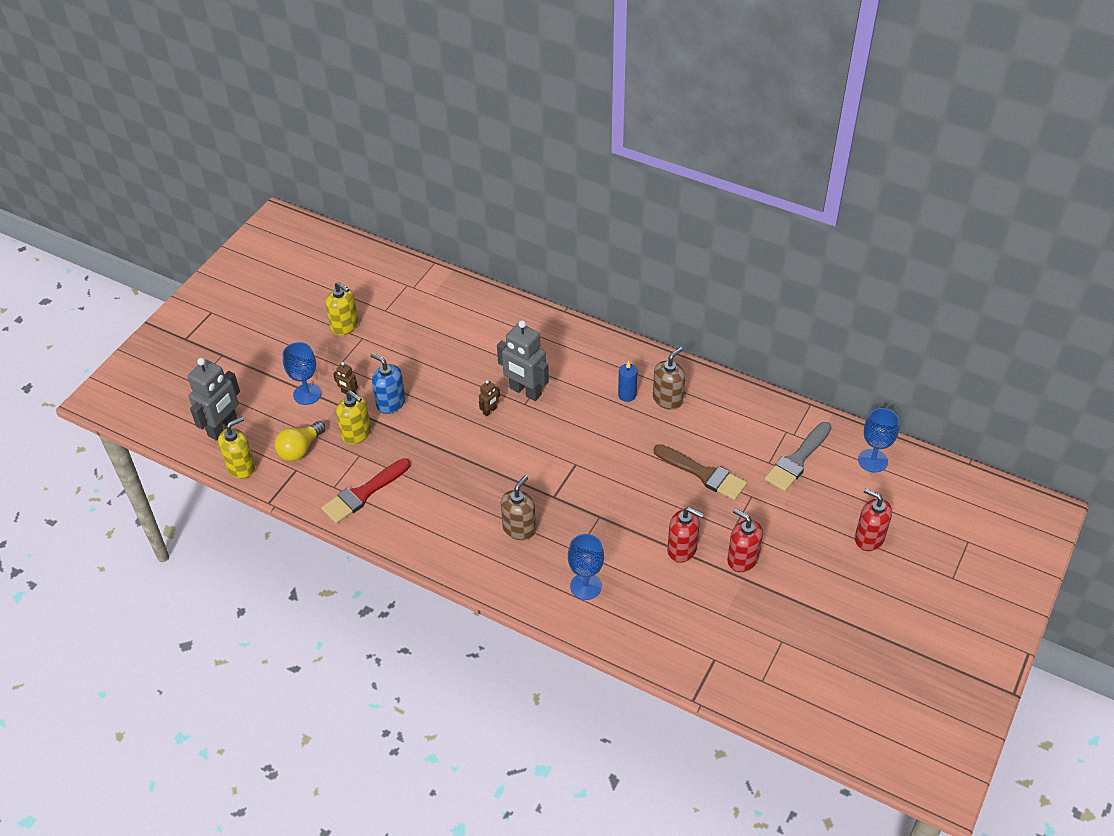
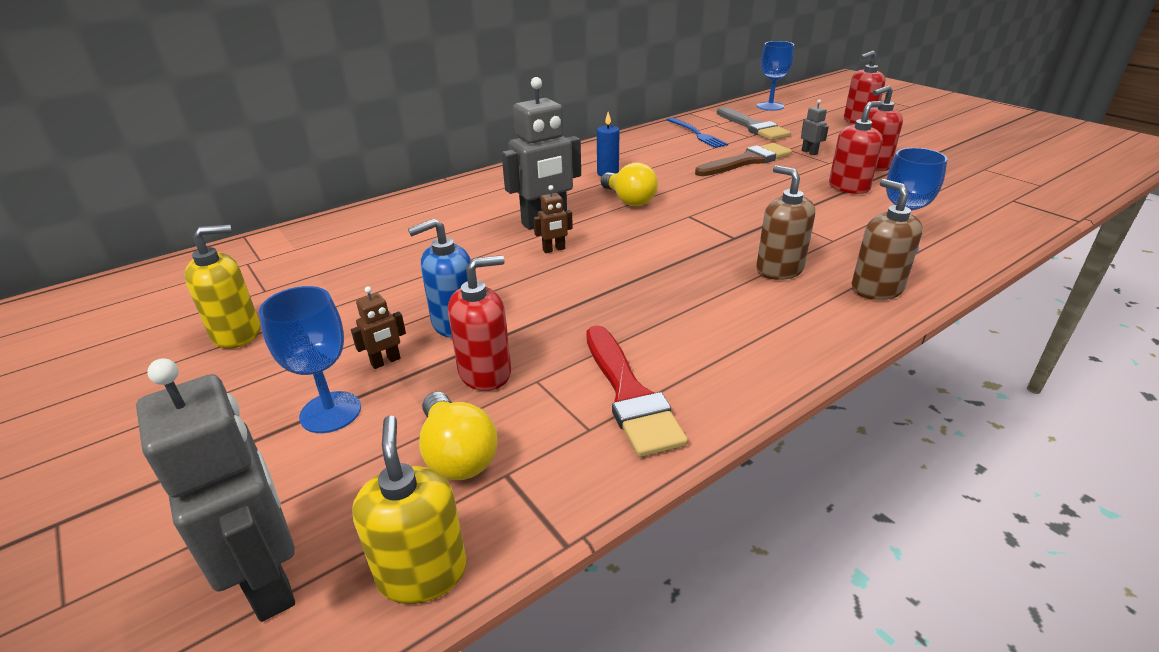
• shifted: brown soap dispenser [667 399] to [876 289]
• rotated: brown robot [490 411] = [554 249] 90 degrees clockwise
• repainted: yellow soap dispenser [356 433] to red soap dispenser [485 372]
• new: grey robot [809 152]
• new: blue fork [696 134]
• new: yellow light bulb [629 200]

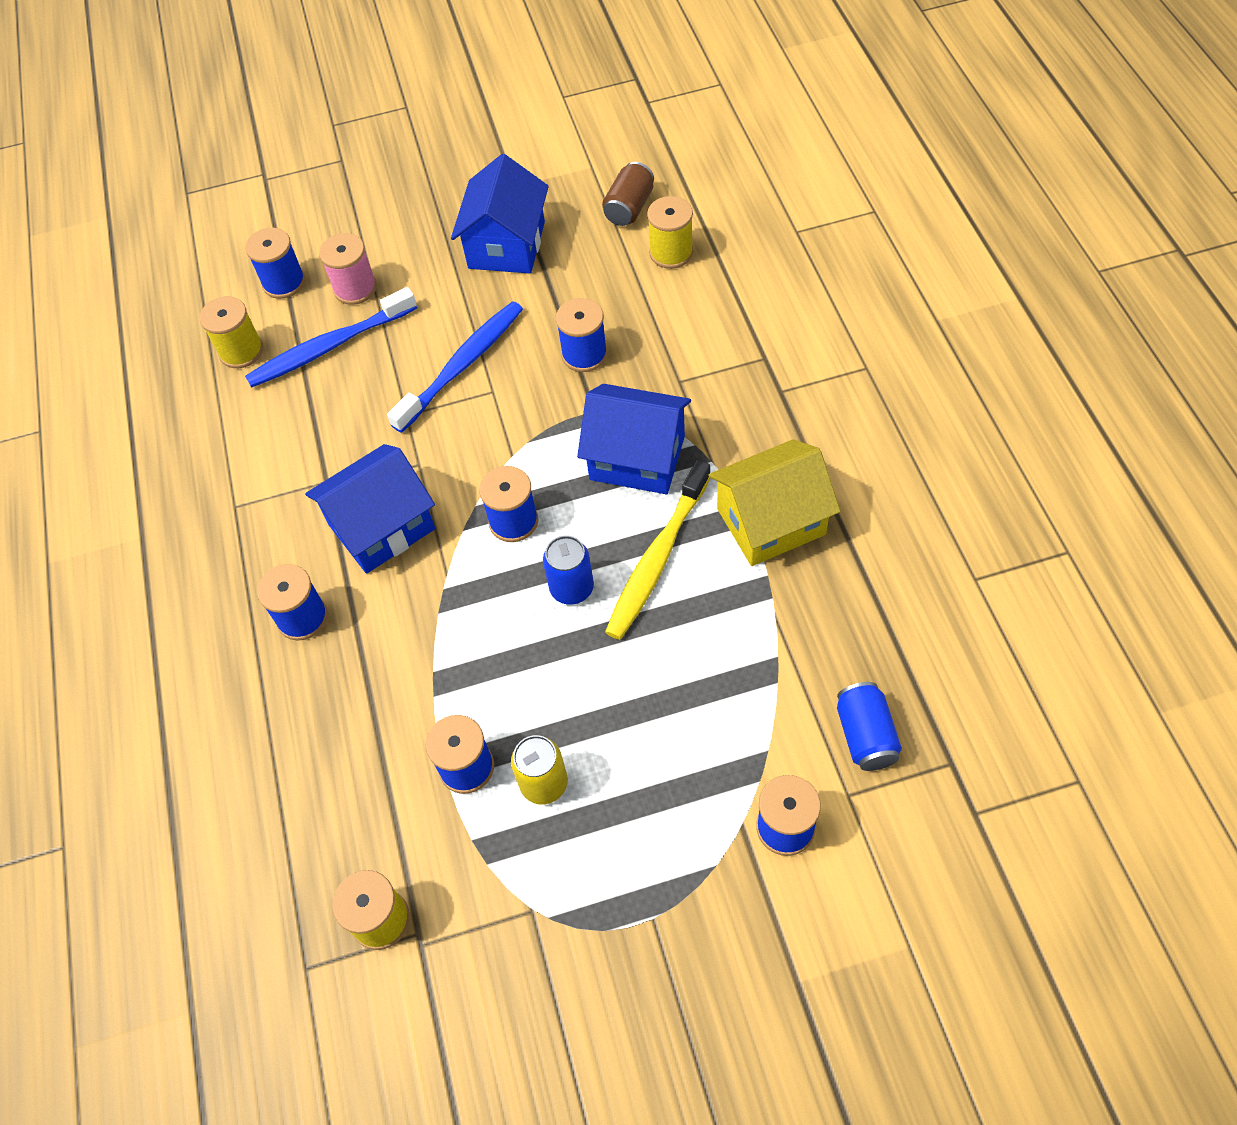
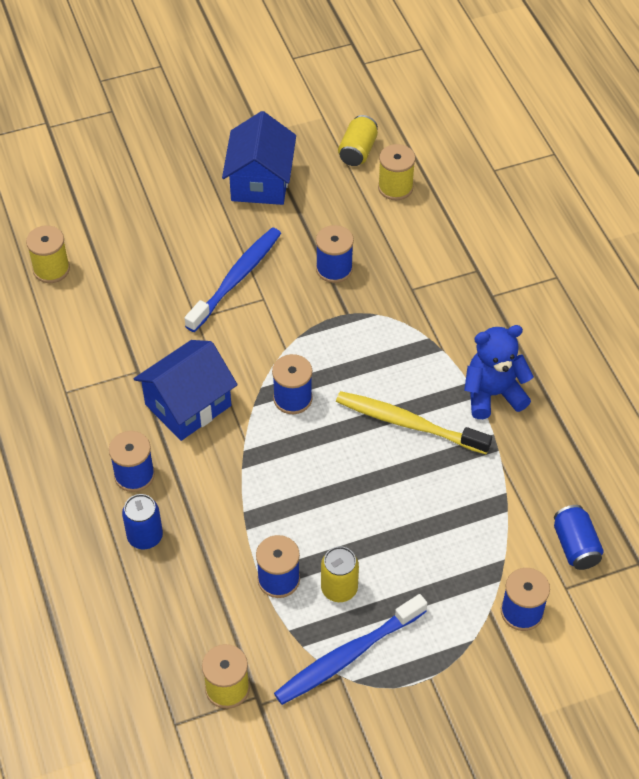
• repainted: brown can [629 208] to yellow can [357 151]
• gone: blue spool [284 282]
• gone: pink spool [355 288]
• shifted: blue toothbrush [329 347] to [348 656]
• gone: blue house [637 458]
• swapped: yellow house [771 521] to blue teddy bear [493 394]
• rotated: yellow toothbrush [657 558] = [408 423] 90 degrees clockwise
• shifted: blue can [572 588] to [145 536]

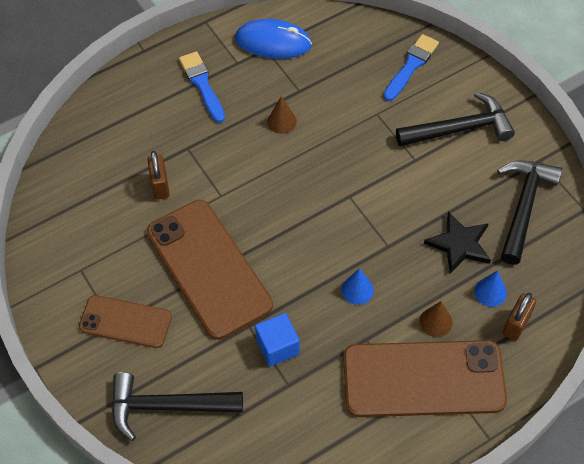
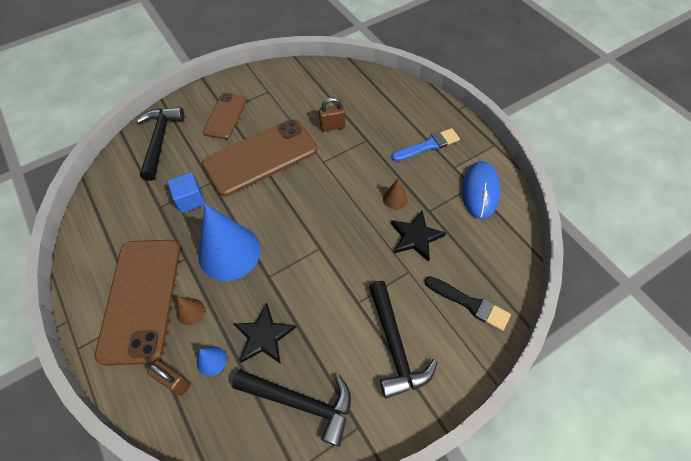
• repainted: blue brush [411 66] to black brush [469 303]
• scaled: blue cone [357 290] = [229 252] x2.37
• new: black star [415 237]

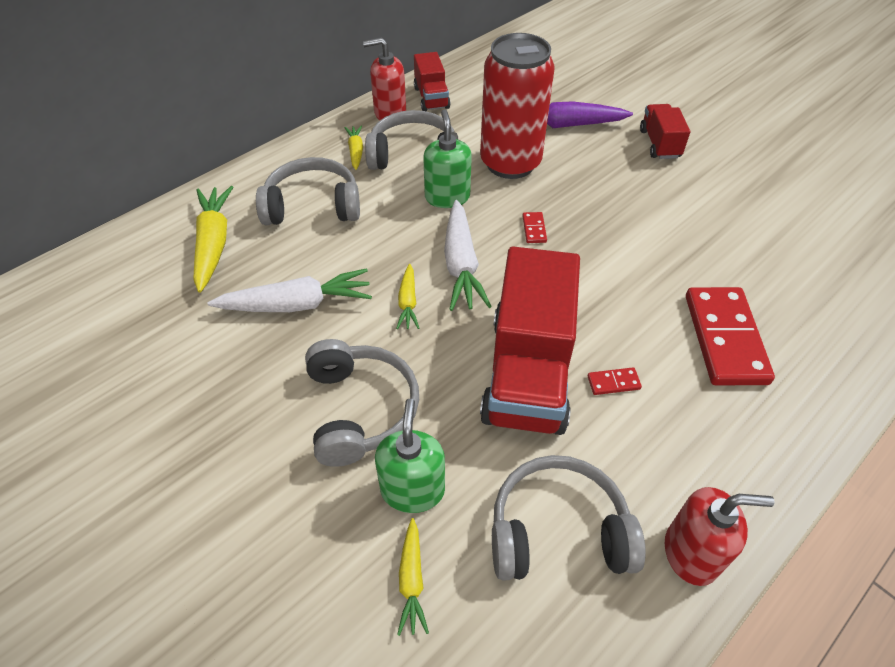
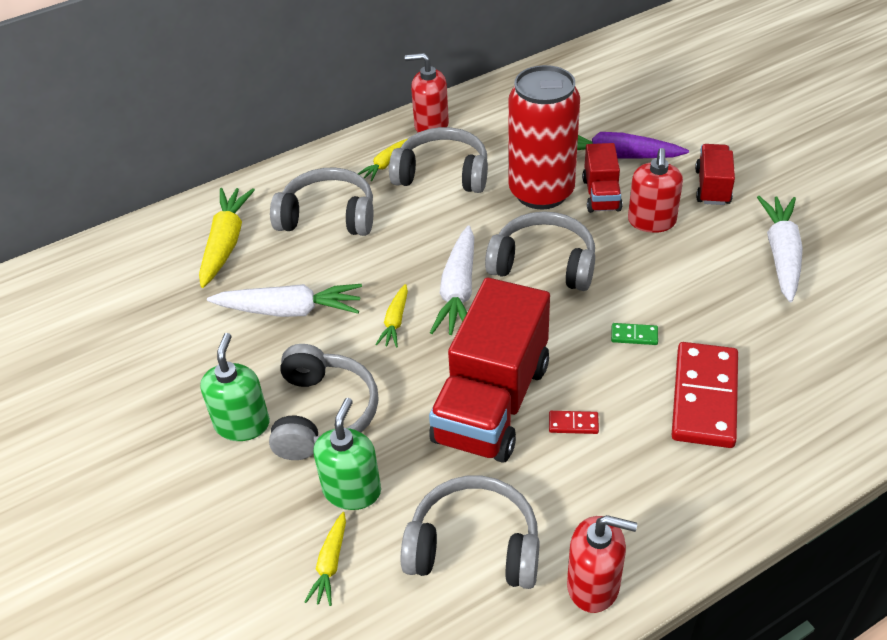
• shifted: red truck [431 98] to [601 195]
• shifted: green soap dispenser [447 197] to [242 424]
• rotated: yellow carrot [356 151] = [385 164] 150 degrees counterclockwise
• swapped: red domino [534 229] to grey headphones [543 264]
• new: red soap dispenser [651 221]
• new: white carrot [781 254]
• new: green domino [634 335]

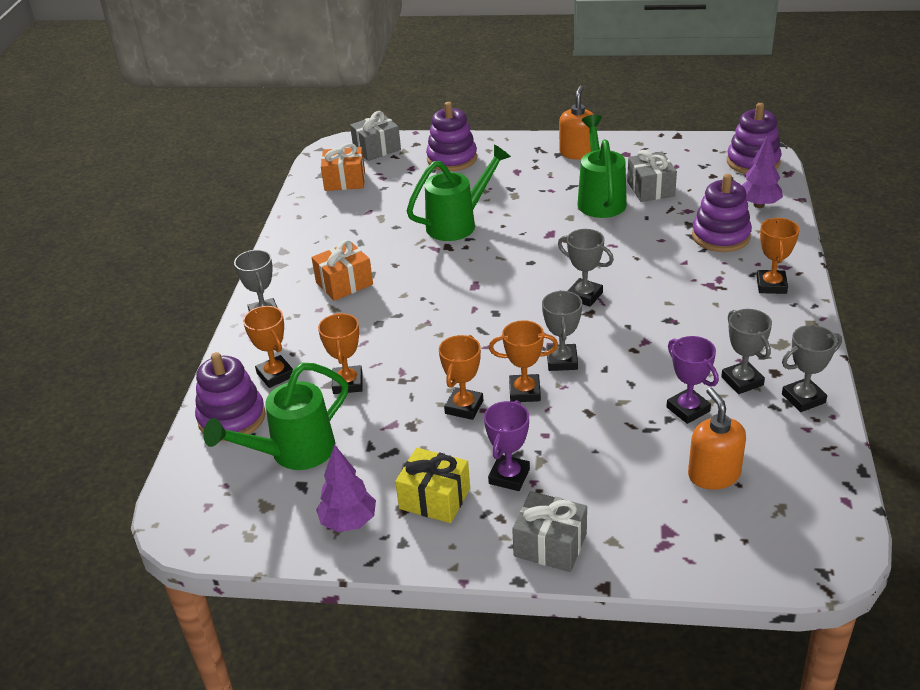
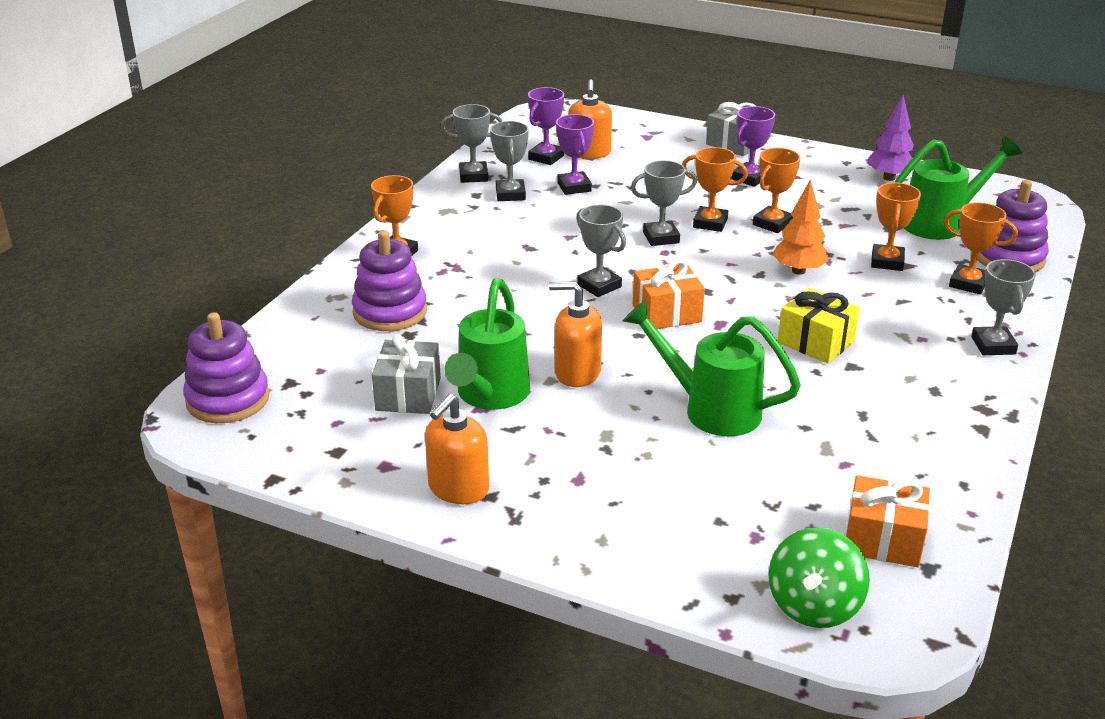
• gone: purple stacking toy [452 159]
• swapped: grey gift [377 149] to green spinning top [813 606]
• gone: purple tree [758 205]
• rotated: green watering can [459 223] = [709 409] 45 degrees clockwise
• shifted: orange gift [344 283] to [666 313]
• rotated: grey trophy [562 361] = [661 237] 60 degrees clockwise
• rotated: orange trophy [275 375] = [968 283] 45 degrees counterclockwise
• shifted: yellow gift [434 498] to [815 342]
• new: purple trophy [546 157]
• new: orange tree [798 271]
• new: orange soap dispenser [577 372]

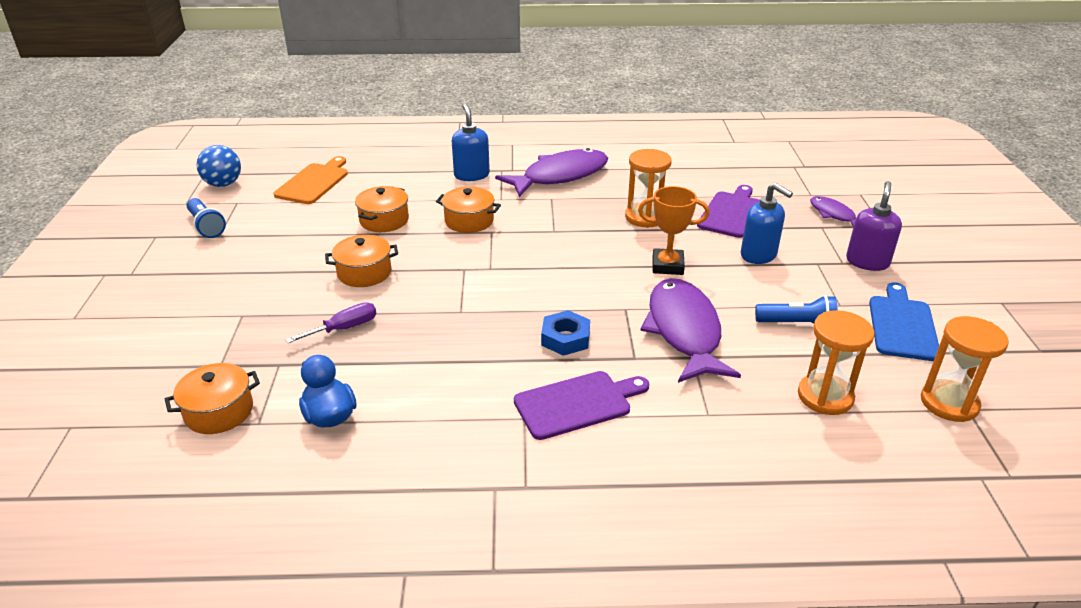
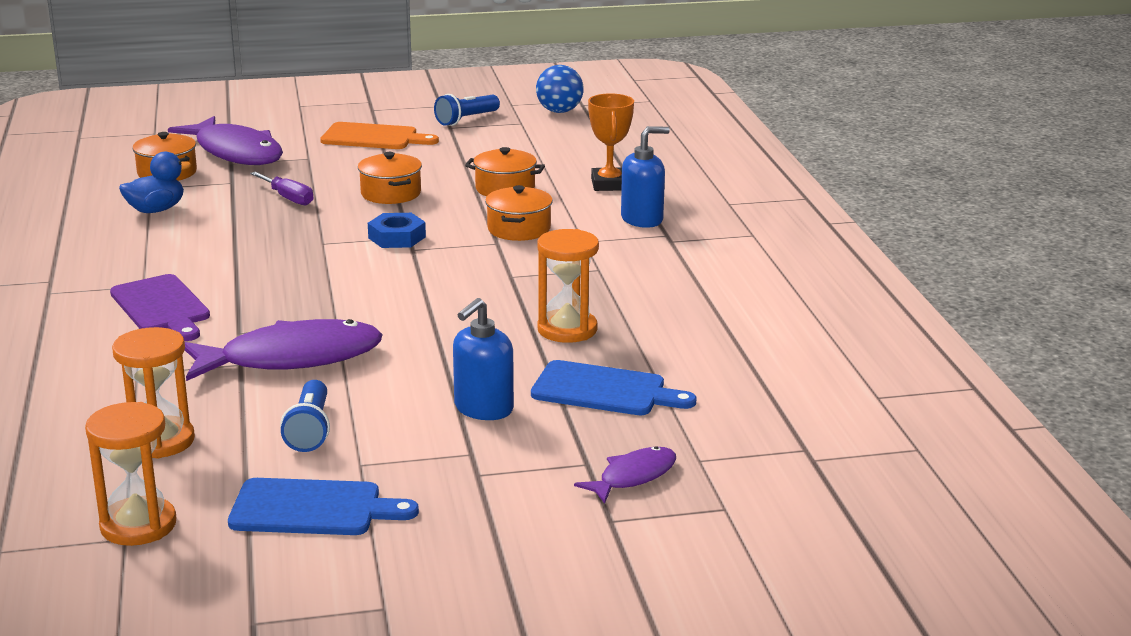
• shifted: purple fish [560 176] to [236 152]
• shifted: orange cutting board [314 182] to [374 137]
• gone: purple soap dispenser [867 262]
• repainted: purple cutting board [731 213] to blue cutting board [605 390]
• shifted: orange trophy [667 266] to [609 184]
• shifted: blue nut [565 338] to [397 237]

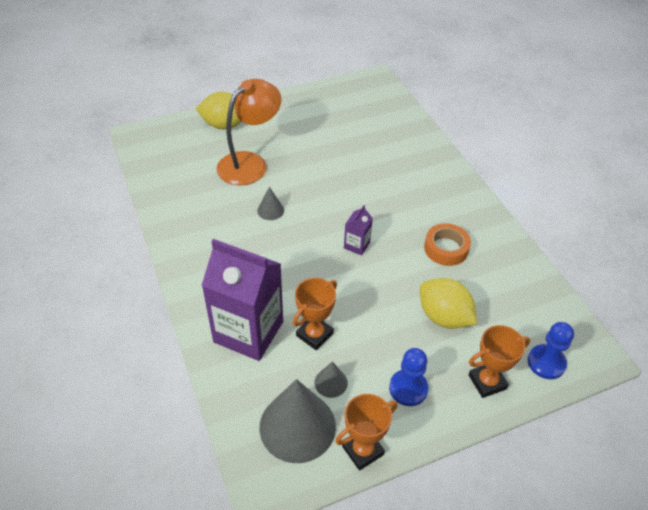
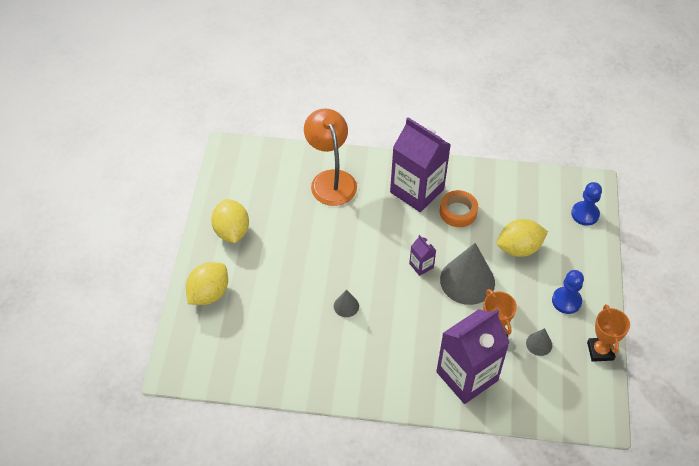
• shifted: orange lamp [250 163] to [330 180]
• gone: orange trophy [487 382]
• shifted: grey cone [297 426] to [467 281]
• new: purple carton [417 191]
• new: yellow lemon [231 231]

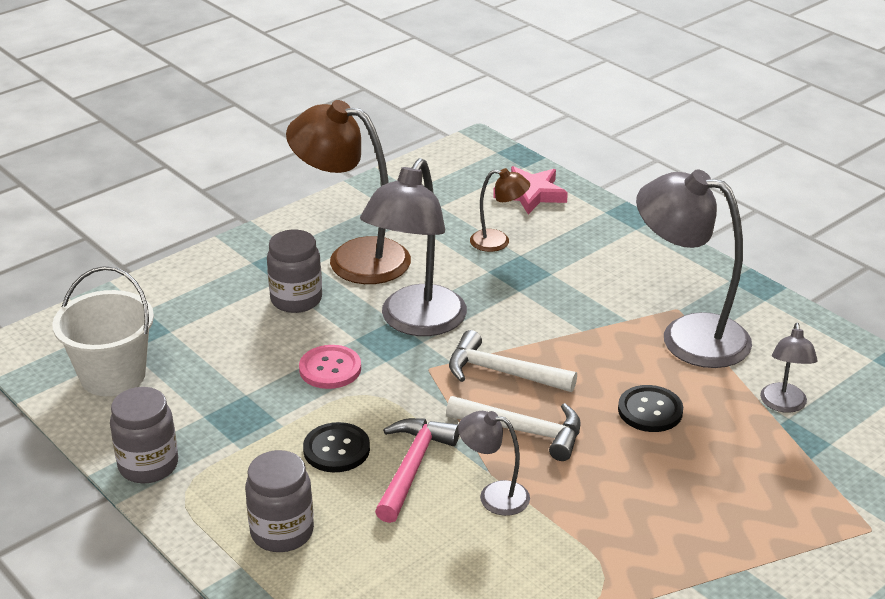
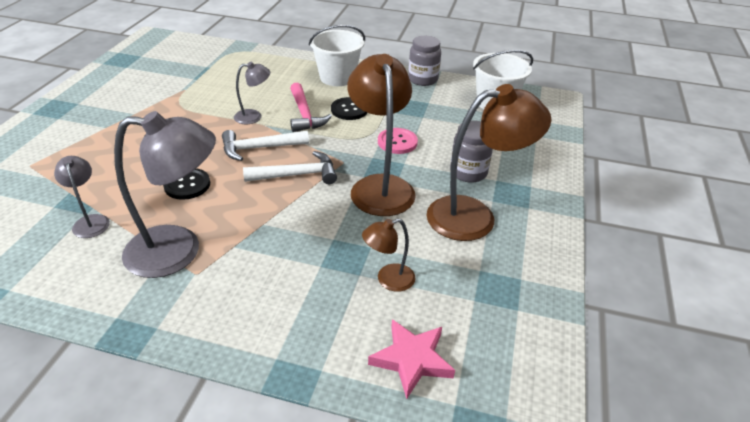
• repainted: grey lamp [416 322] to brown lamp [380 186]
• swapped: grey jar [282 532] to white bucket [337 77]

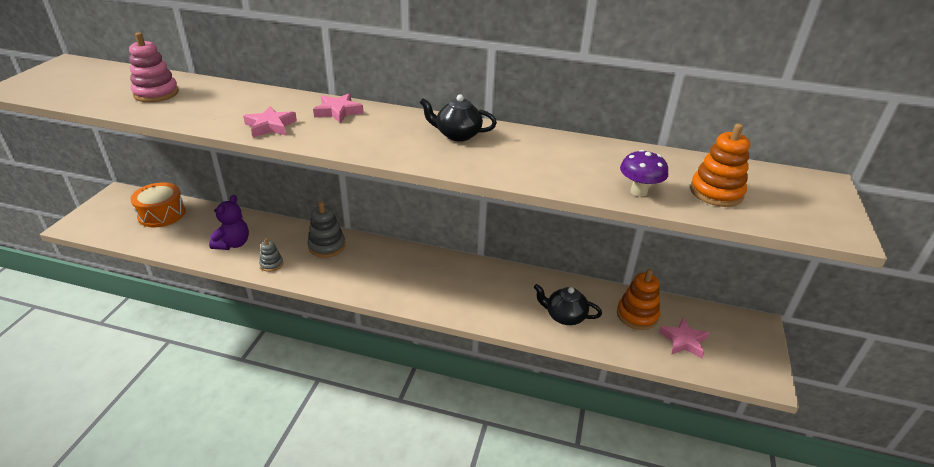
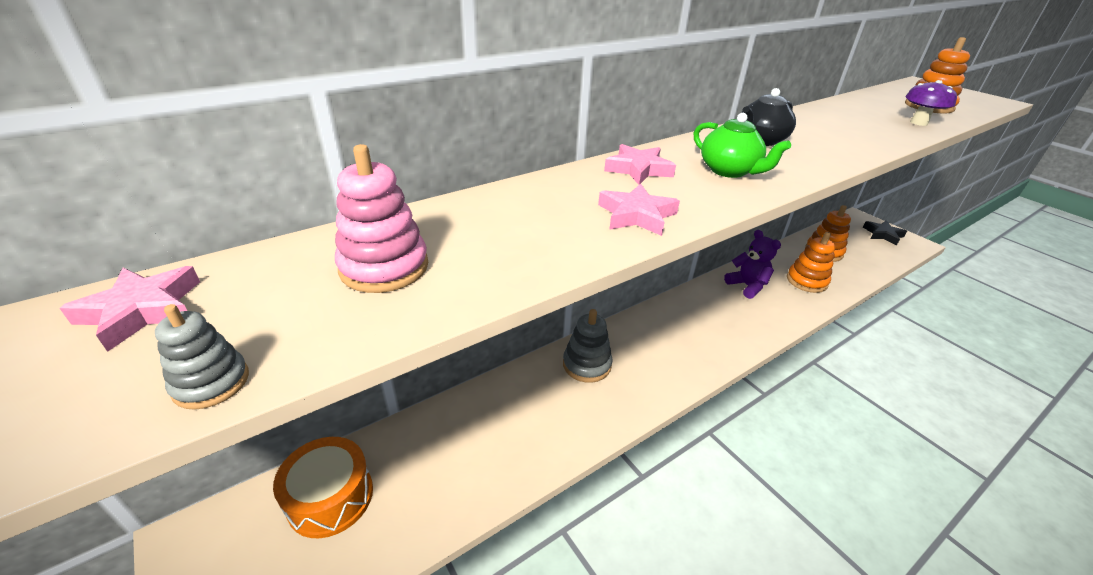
• shifted: purple teddy bear [233 244] to [747 286]
• shifted: grey stacking toy [271 264] to [211 383]
• swapped: black teapot [564 316] to orange stacking toy [806 281]
• shifted: pink star [683 341] to [142 310]
• new: green teapot [729 171]
• new: black star [883 235]

